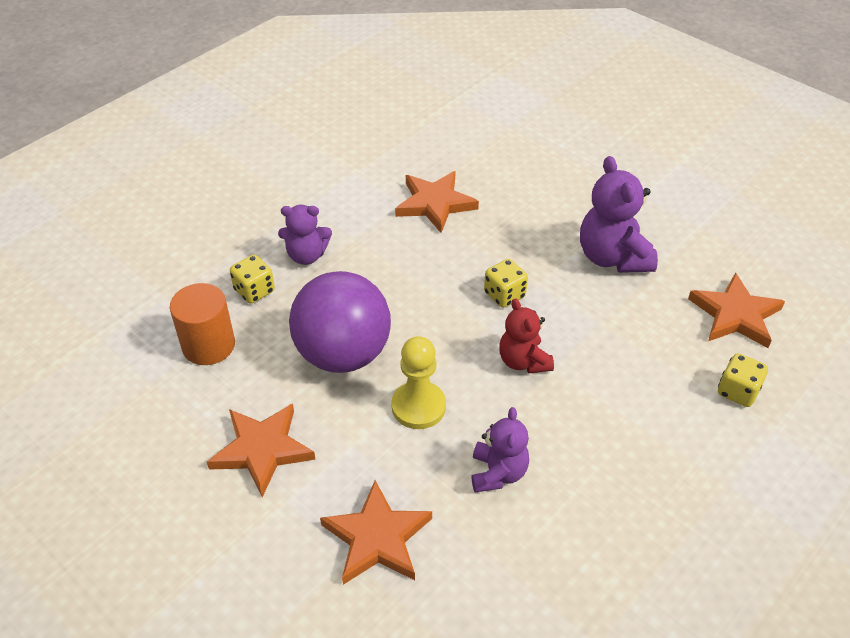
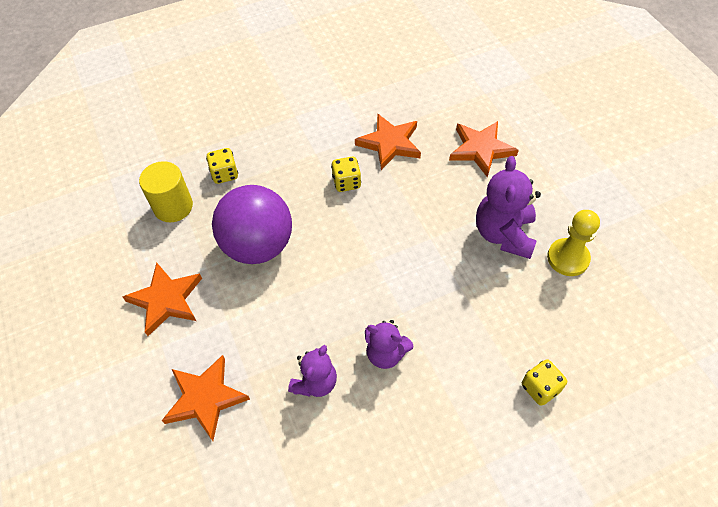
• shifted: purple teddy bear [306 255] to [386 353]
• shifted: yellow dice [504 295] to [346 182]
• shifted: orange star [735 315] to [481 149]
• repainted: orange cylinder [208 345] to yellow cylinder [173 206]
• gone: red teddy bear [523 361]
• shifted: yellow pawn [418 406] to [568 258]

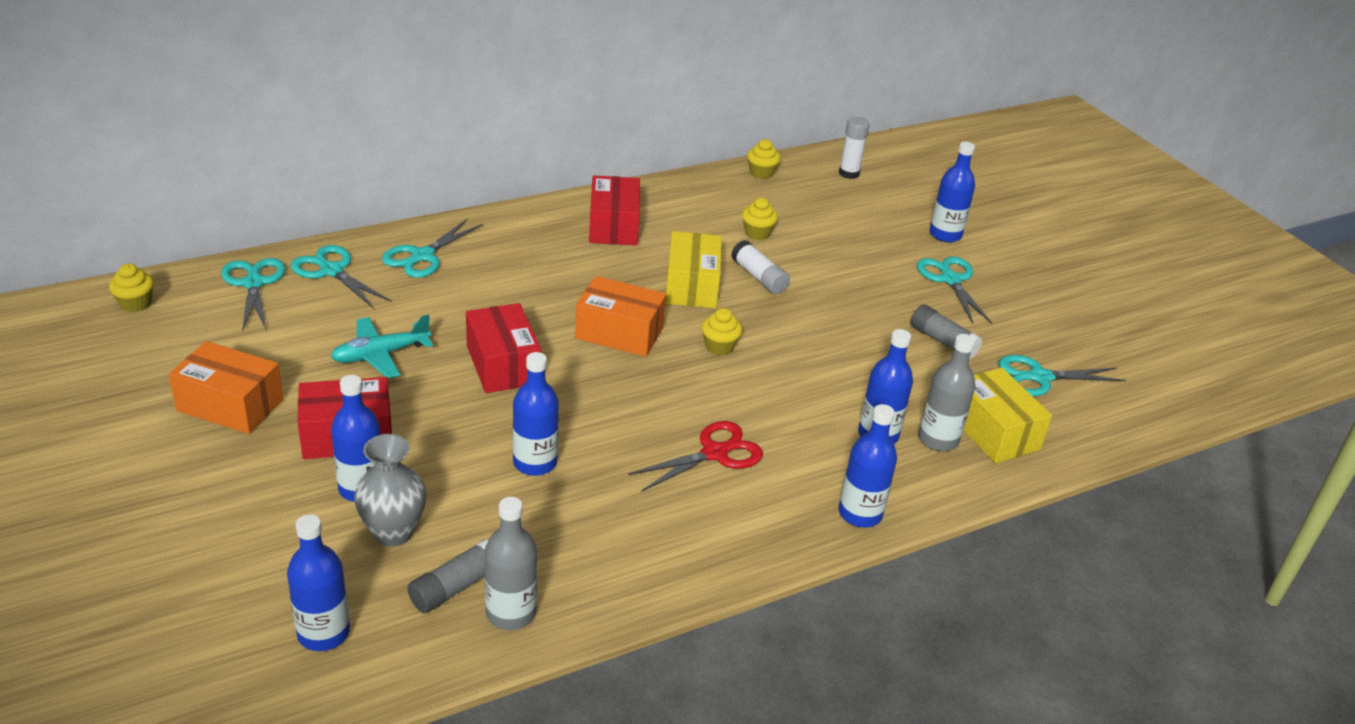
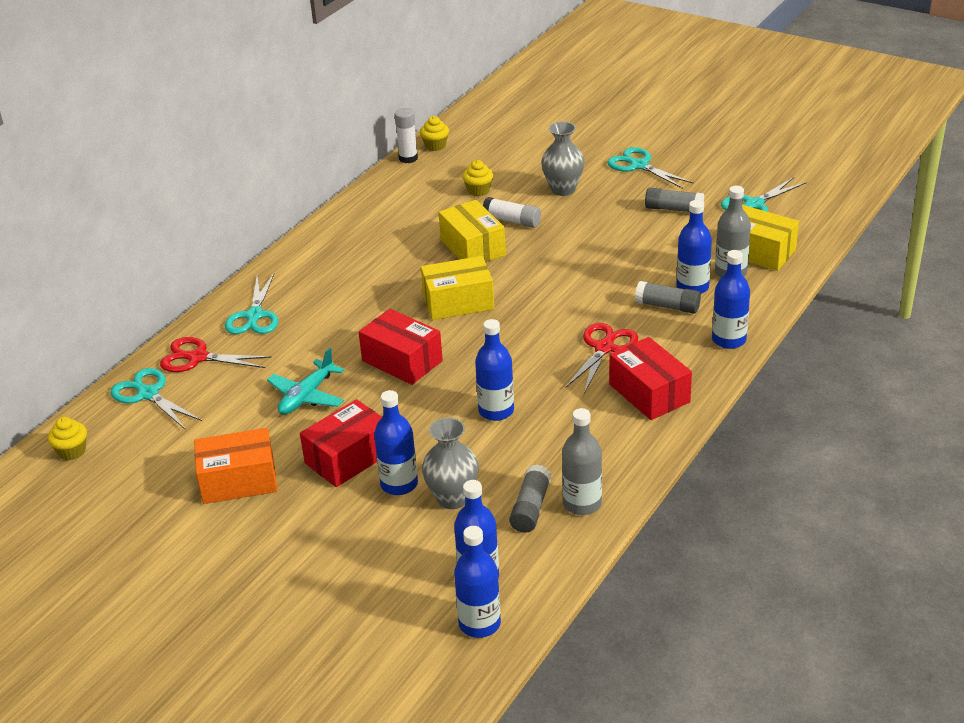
• shifted: white glue stick [849 173] to [408 158]
• shifted: blue bottle [945 235] to [479 624]
• shifted: red box [613 226] to [649 393]
• repainted: turquoise scissors [332 271] to red scissors [198 358]
• repainted: orange box [619 333] to yellow box [458 302]
• gone: yellow cupcake [719 347]
• new: grey vase [563 189]
• new: grey glue stick [667 306]

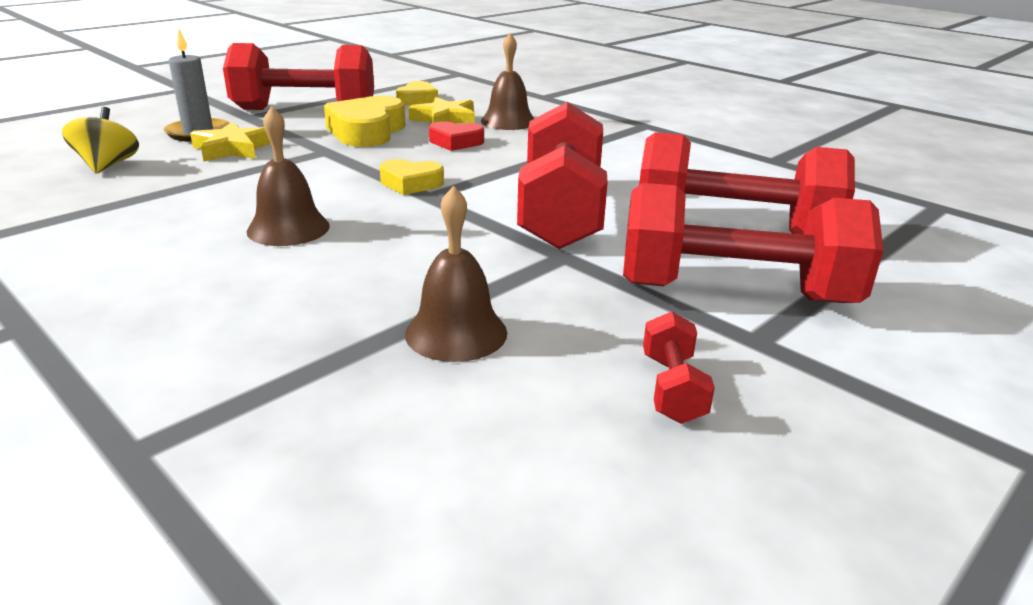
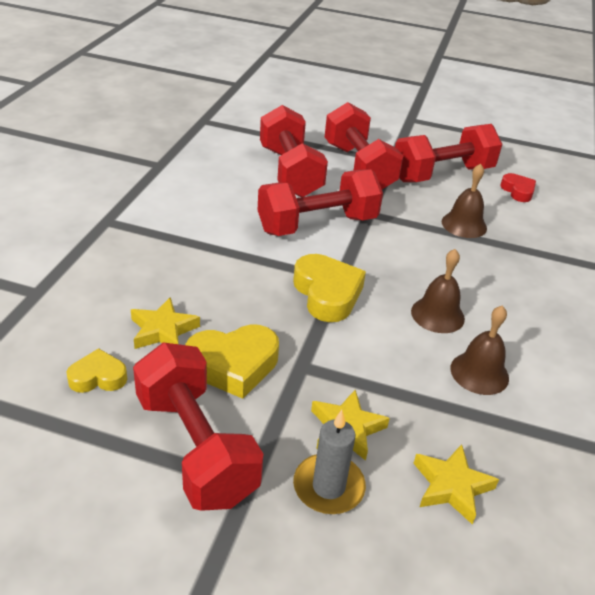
• shifted: brown bell [508 121] to [479 373]
• swapped: yellow spinning top [107 165] to yellow star [451 486]
• shifted: red heart [455 142] to [518 191]
• scaled: yellow heart [411 183] = [327 294] x1.70
• scaled: red dumbbell [672 388] = [442 174] x2.31

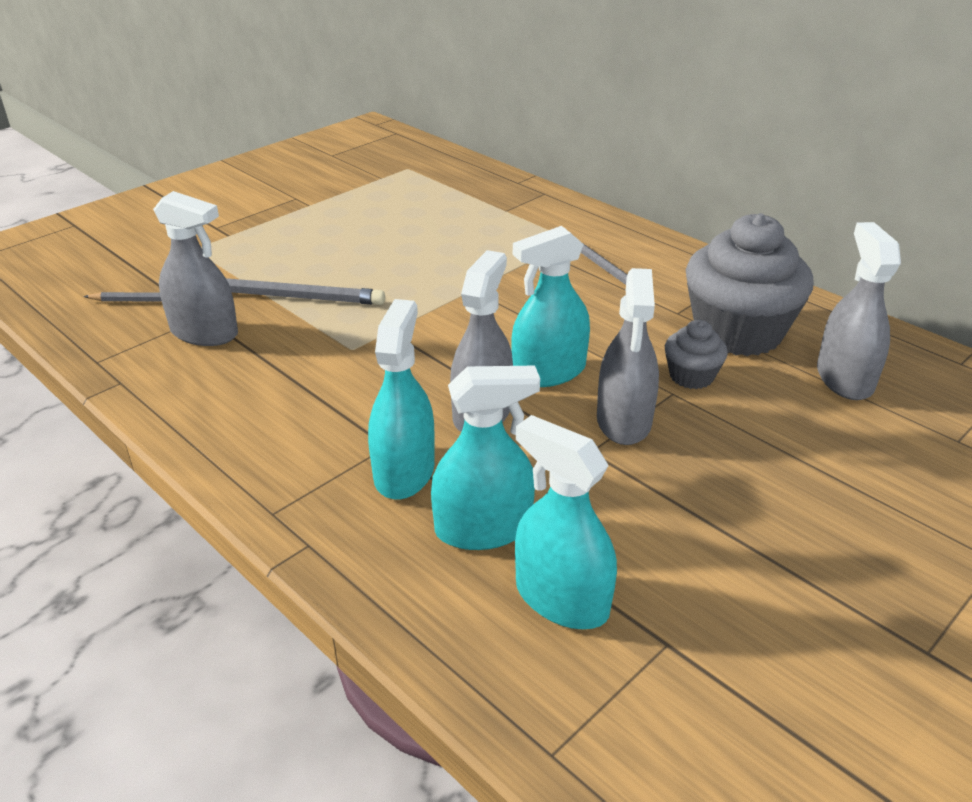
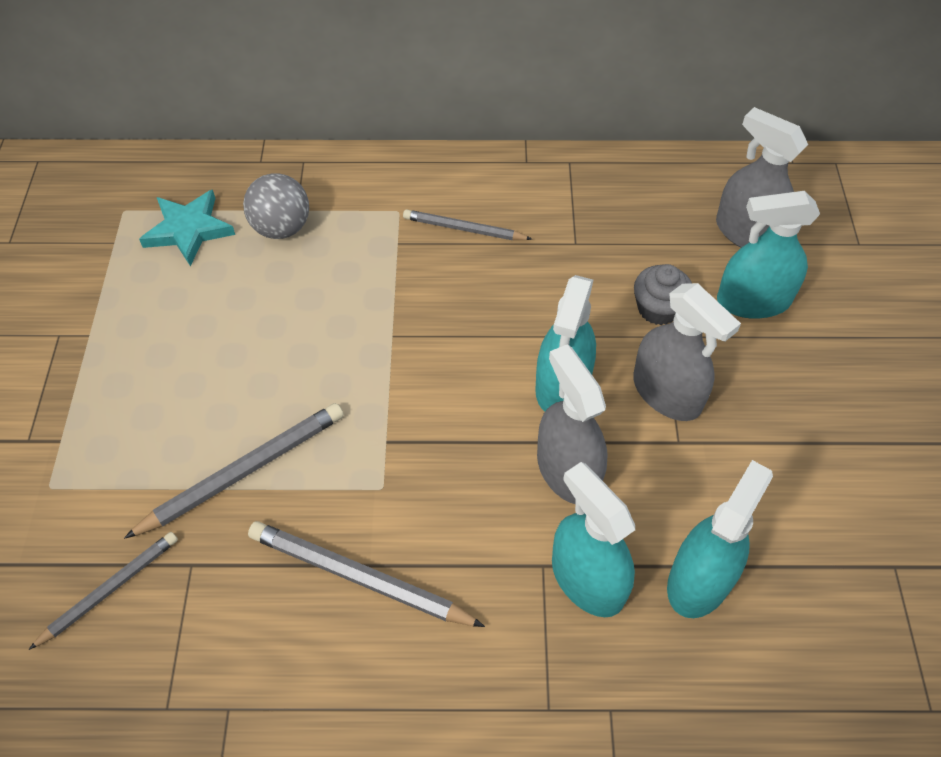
• gone: grey spray bottle [204 333]
• gone: grey cupcake [737 332]
• shifted: turquoise spray bottle [561 598] to [753 301]
• new: grey ball [281 228]
• new: turquoise star [188 230]
• new: grey pencil [359 577]

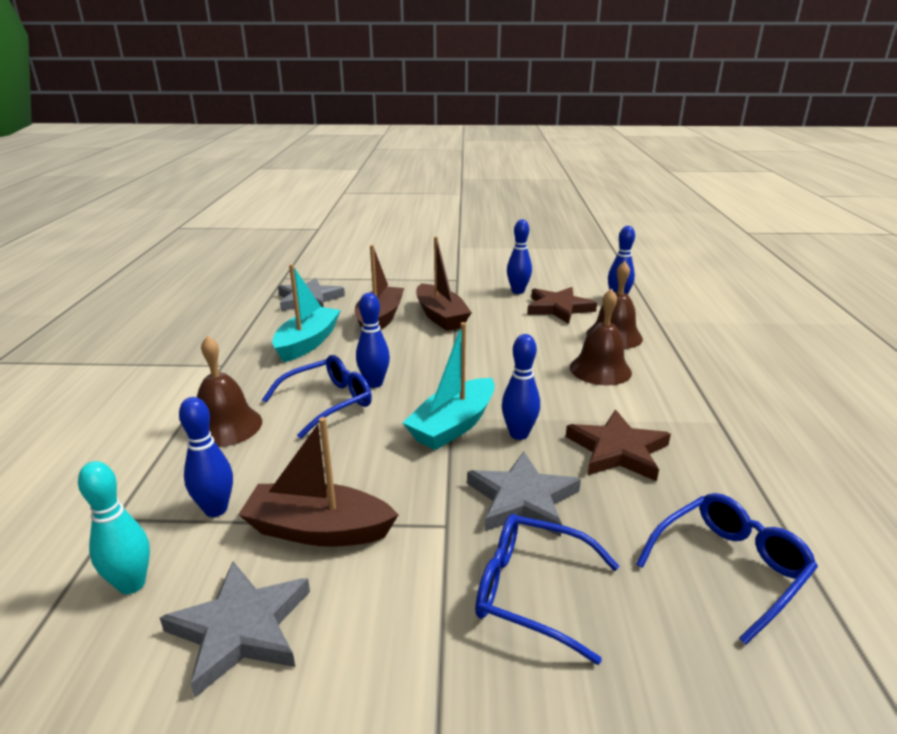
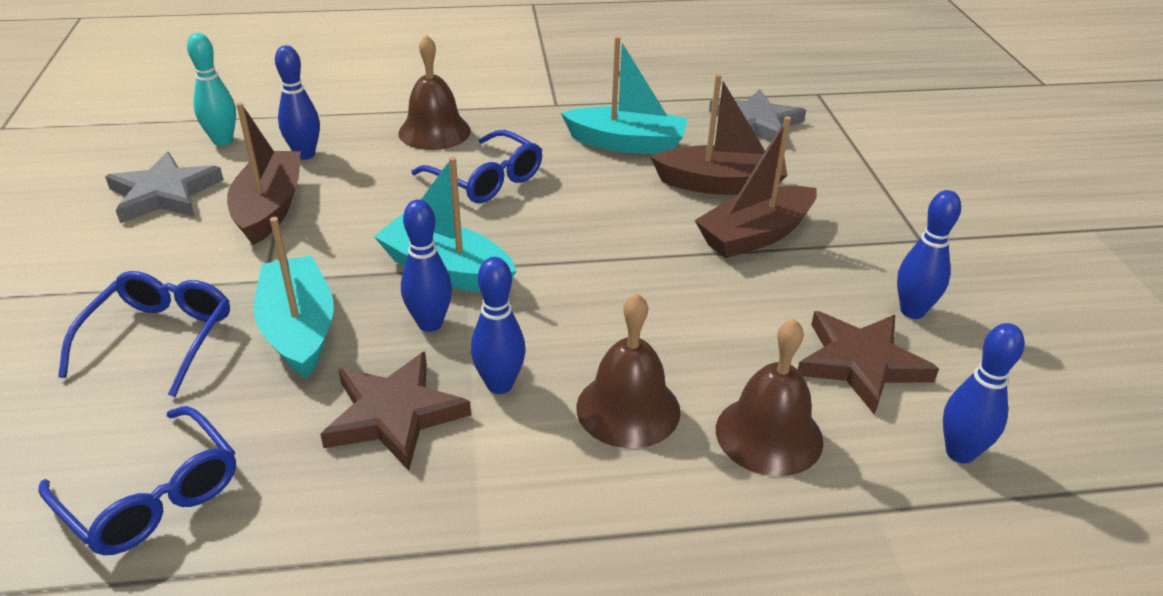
• shifted: blue bowling pin [374 383] to [499 385]
• swapped: grey star [522 499] to turquoise boat [299 329]

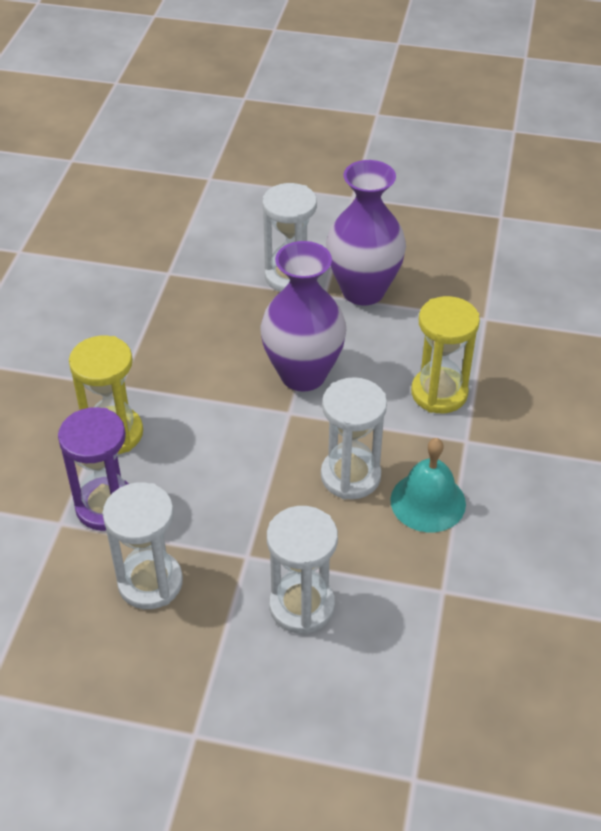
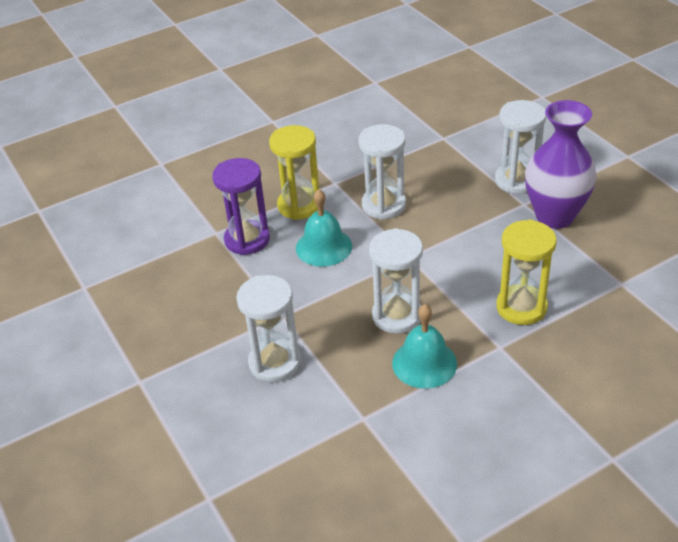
• gone: purple vase [303 374]
• shifted: white hourglass [150 582] to [383 205]
• new: turquoise bell [324 247]

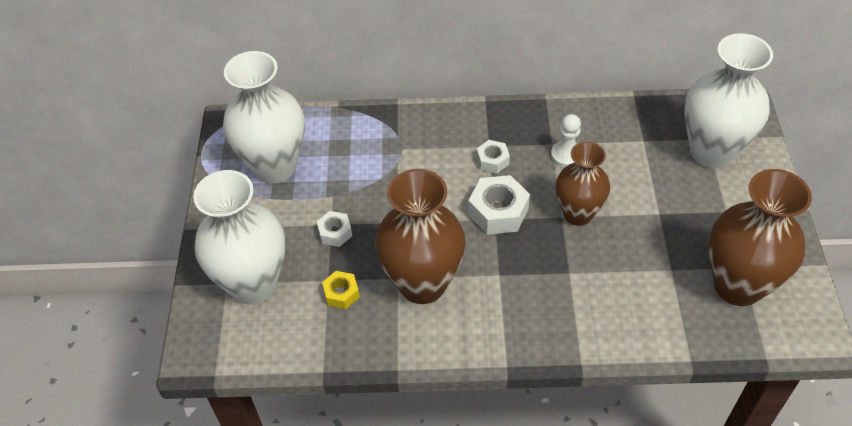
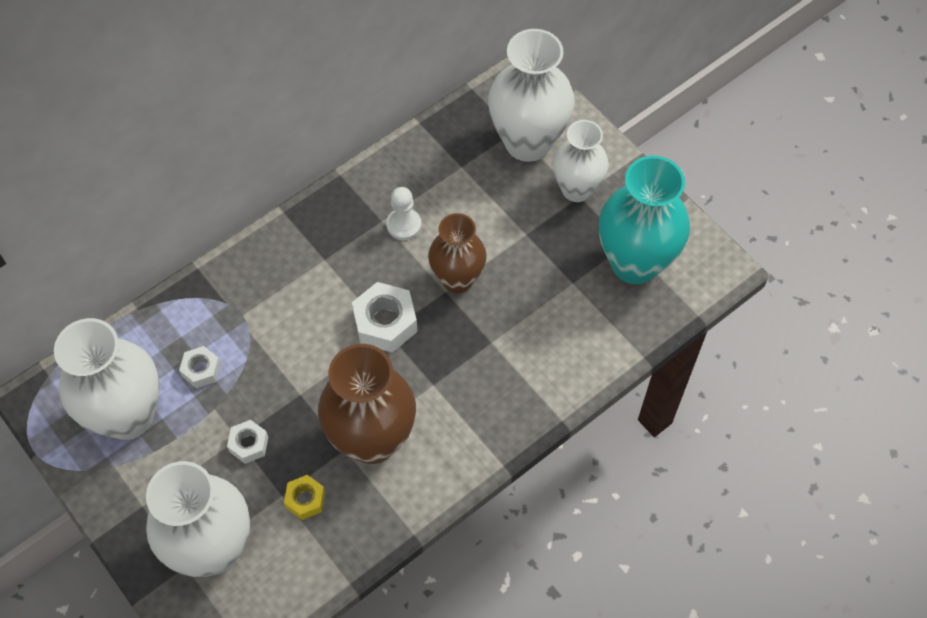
• shifted: white nut [492 160] to [201 370]
• repainted: brown vase [738 285] to turquoise vase [634 263]
• new: white vase [576 189]

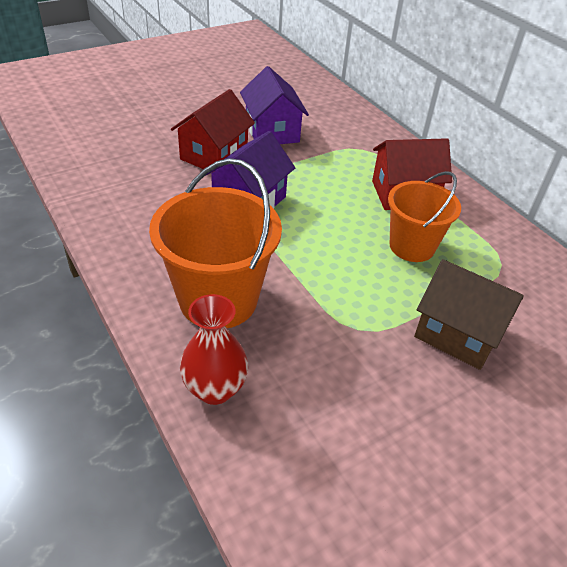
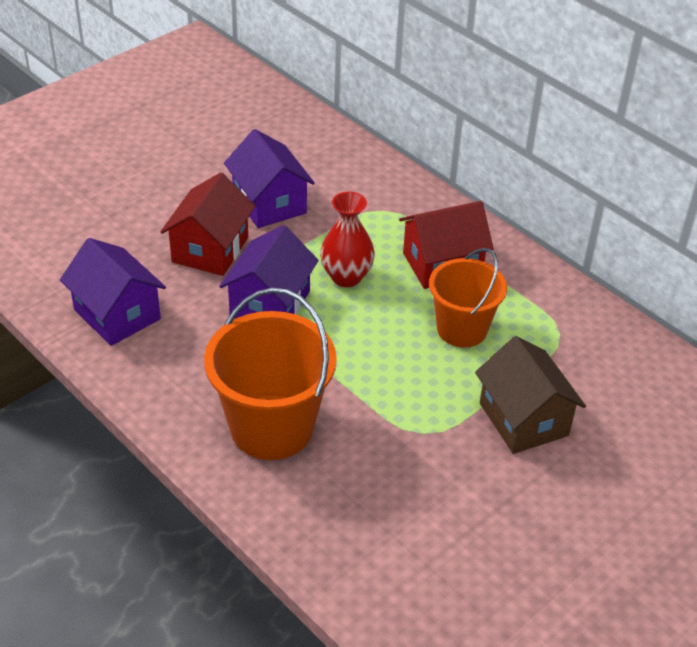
• rotated: brown house [458 333] = [523 419] 45 degrees clockwise
• shifted: red vase [215 389] to [346 277]
• new: purple house [117 314]

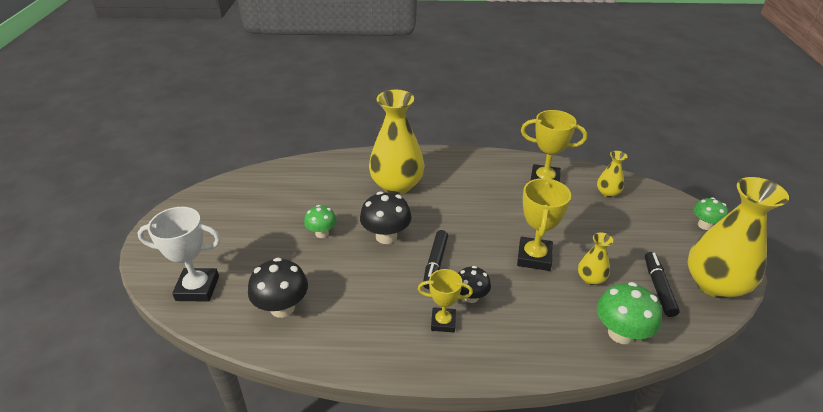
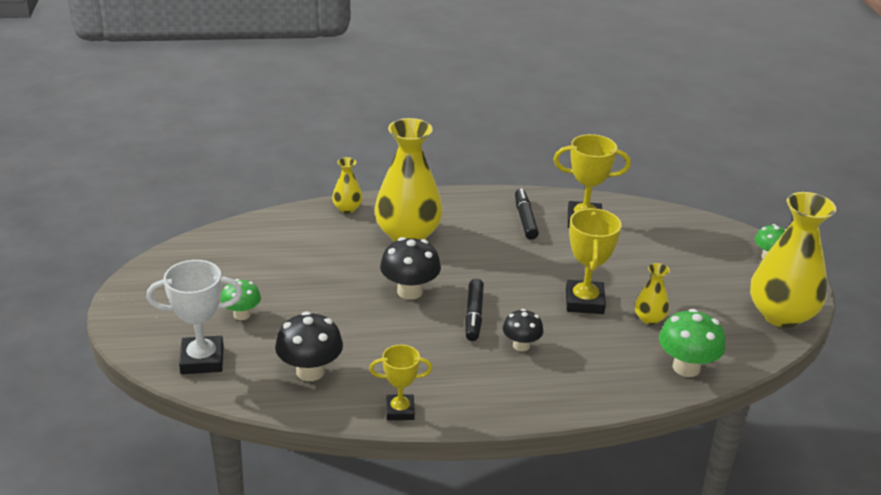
• shifted: yellow vase [607 193] to [347 208]
• shifted: green mushroom [322 233] to [242 314]
• shifted: black marker [658 288] to [525 219]
• shifted: yellow trophy [443 322] to [400 410]

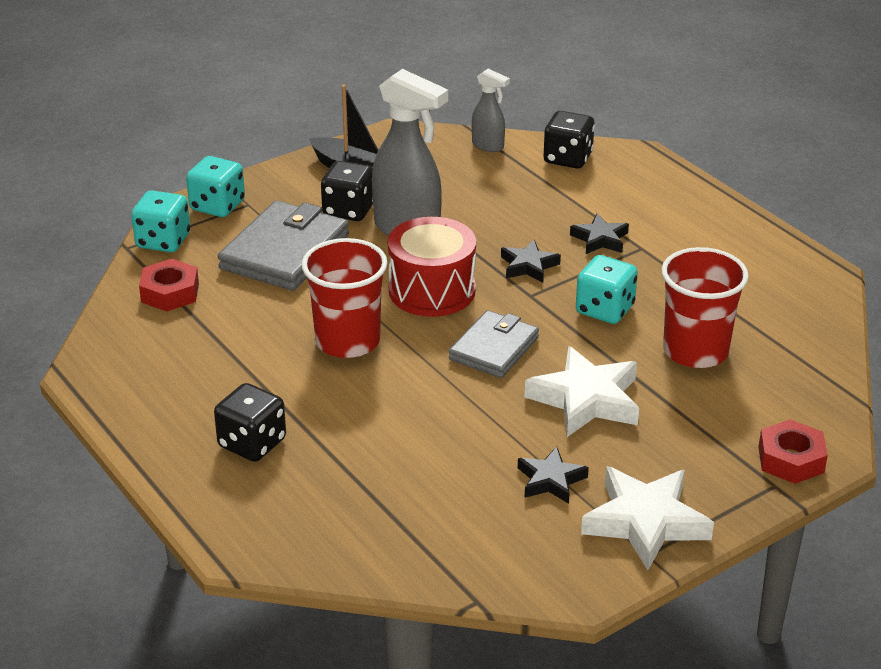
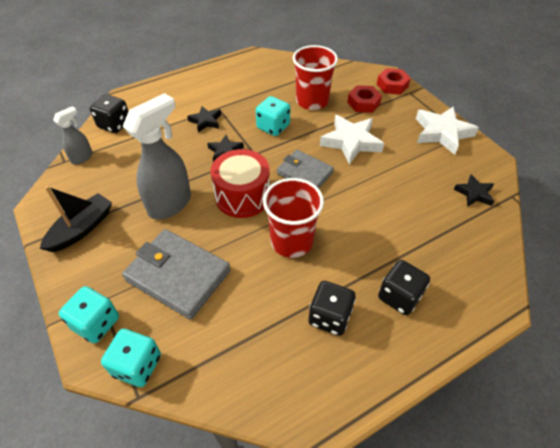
• shifted: black dice [349 210] to [329 317]
• shifted: red nut [170 293] to [363 103]
• shifted: black star [550 480] to [474 193]

